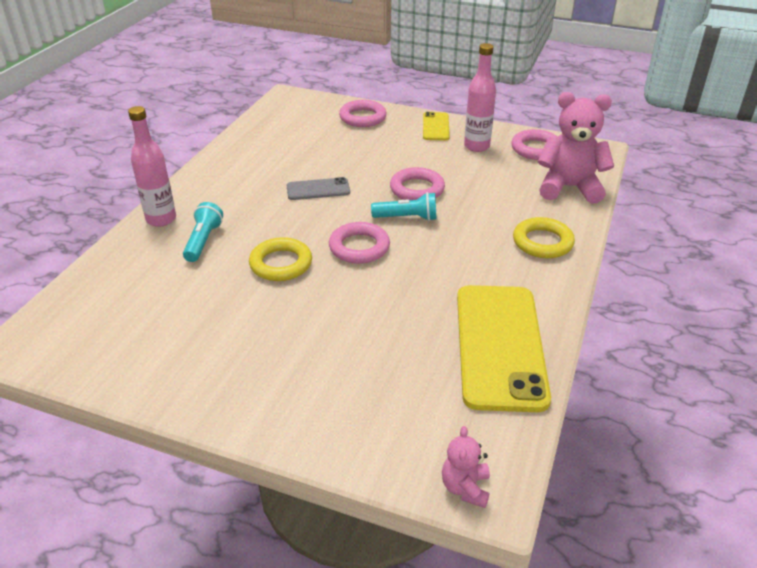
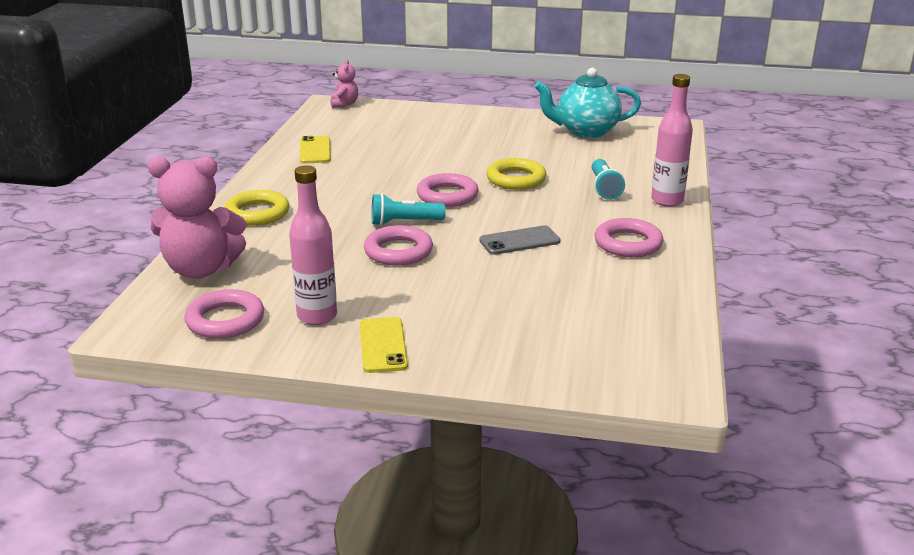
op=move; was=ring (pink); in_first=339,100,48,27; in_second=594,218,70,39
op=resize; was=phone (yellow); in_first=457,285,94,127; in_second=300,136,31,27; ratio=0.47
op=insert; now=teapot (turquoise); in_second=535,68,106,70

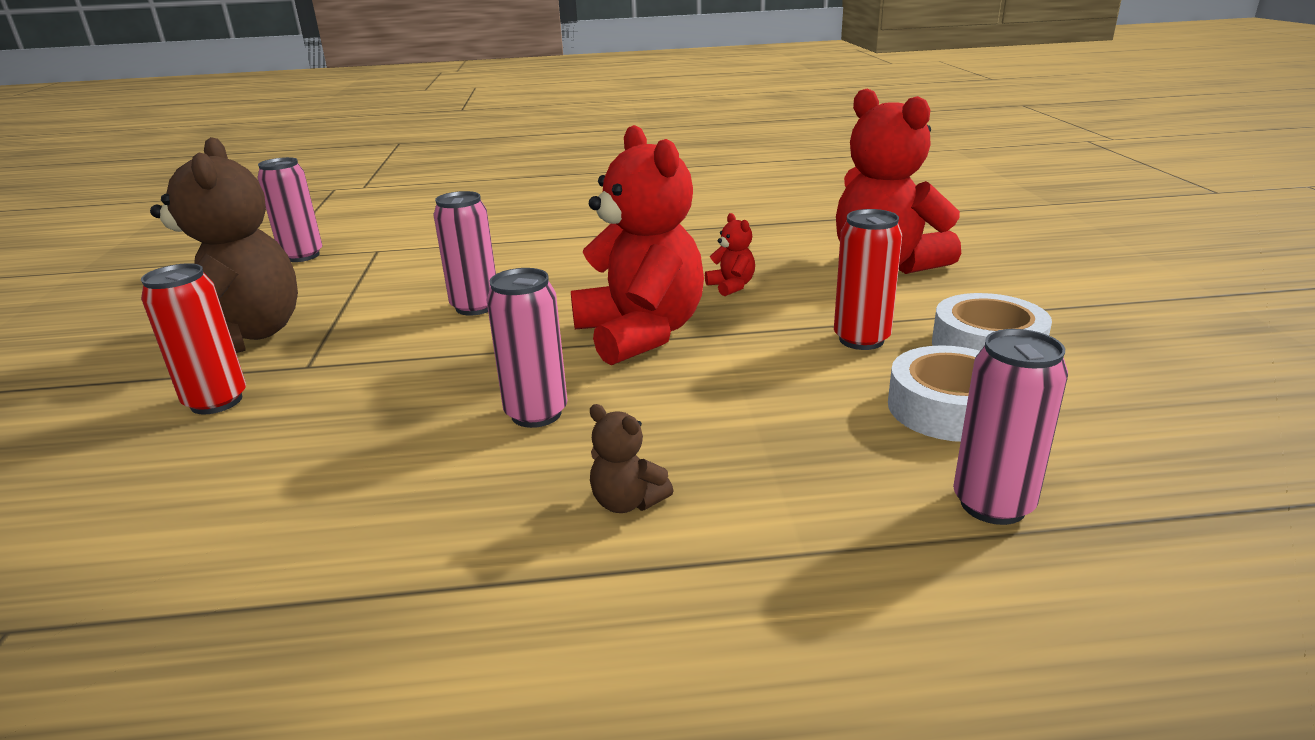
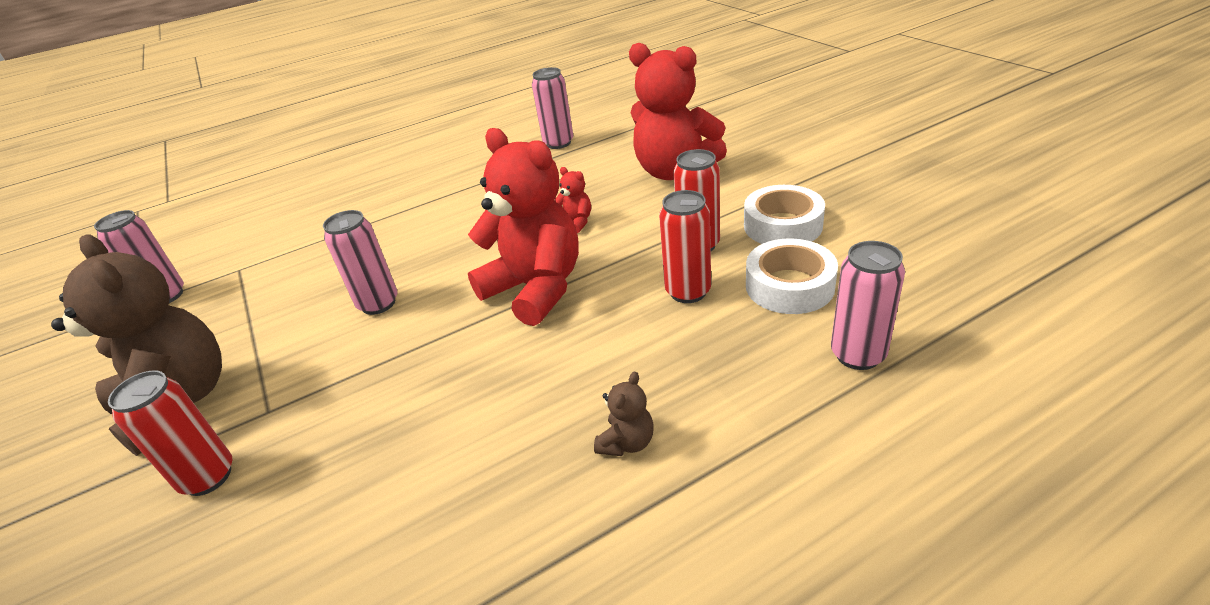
op=move; was=can (pink); in_first=486,268,81,160; in_second=532,67,41,82
op=rotate; was=teddy bear (brown); in_first=590,404,84,109; in_second=594,371,60,85; clockwise=-75
op=insert; now=can (red); in_second=659,190,52,113

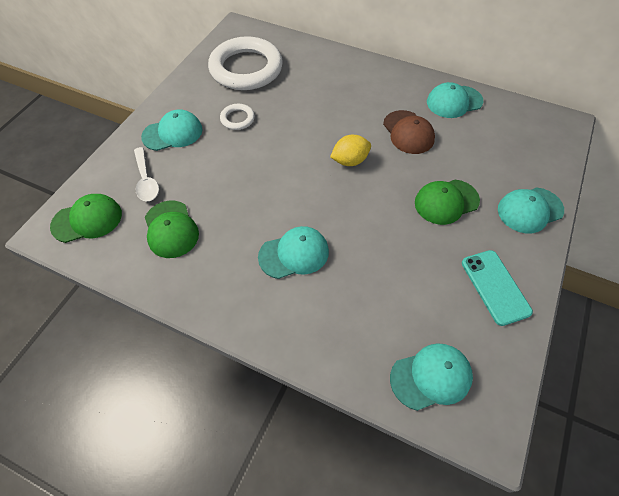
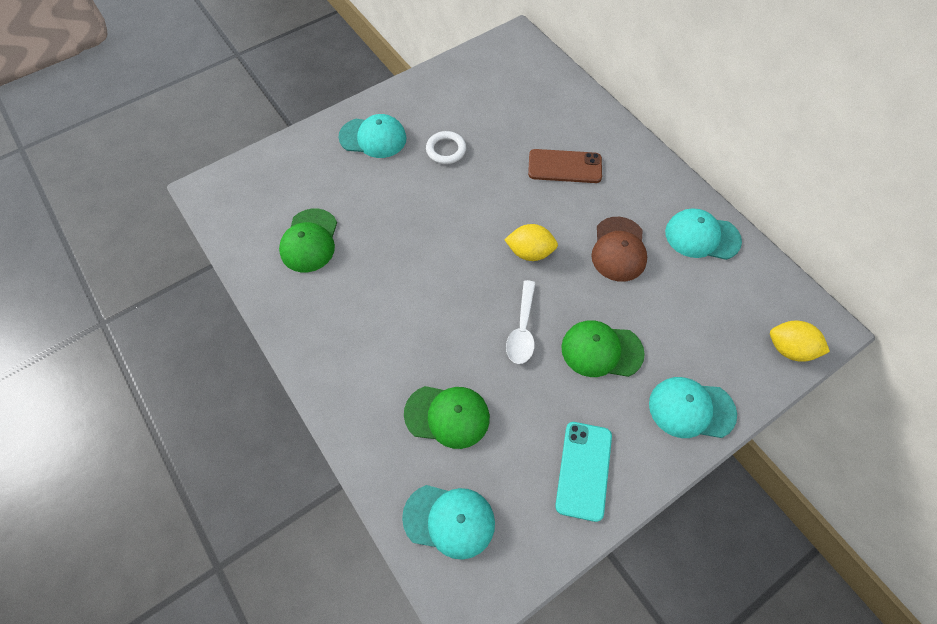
op=move; was=cap (green); in_first=50,194,72,49; in_second=404,386,86,63
op=move; was=spoon (white); in_first=134,147,25,55; in_second=506,280,29,84
op=delete; was=ring (white); in_first=208,36,75,54
op=delete; was=cap (turquoise); in_first=258,226,71,53
op=insert; now=phone (brown); in_second=528,149,74,34
op=insert; now=lemon (yellow); in_second=770,321,60,41

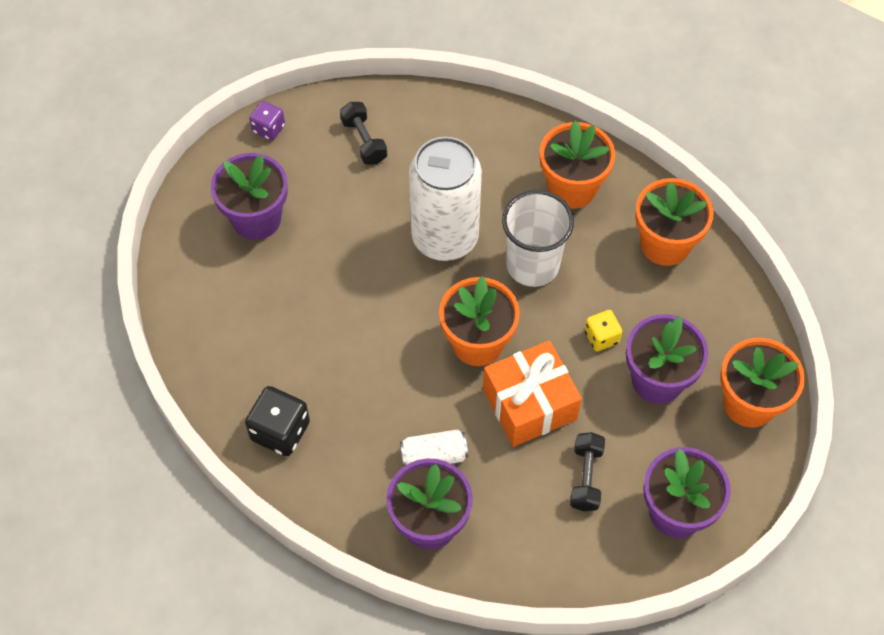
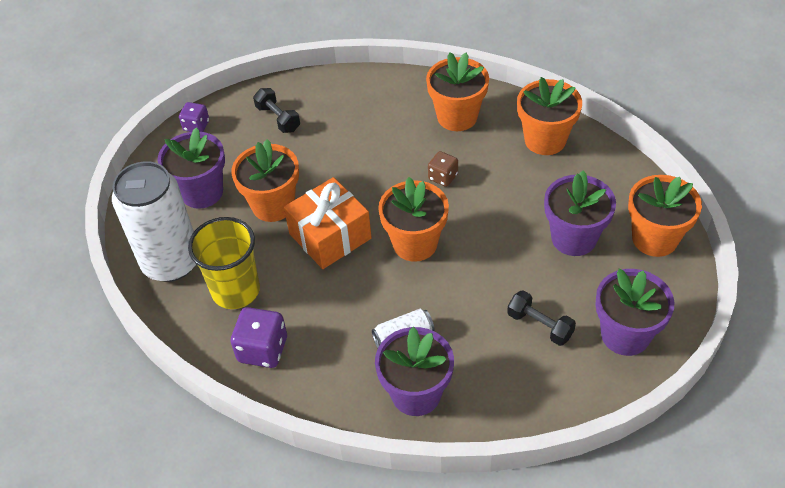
op=recolor; was=dice (black); now=dice (purple); in_first=245,386,65,70; in_second=231,307,56,61
op=move; was=can (white); in_first=409,137,73,124; in_second=112,161,84,121
op=move; was=gift (orange); in_first=483,340,99,107; in_second=284,177,88,92
op=replace; was=cup (white); now=dice (brown); in_first=502,190,72,97; in_second=428,151,30,36
op=rotate; was=dumbbell (black); in_first=570,432,35,79; in_second=507,290,69,56; clockwise=-45
op=delete; was=dice (yellow); in_first=584,310,38,41
op=insert; now=cup (yellow); in_second=188,217,72,92
op=insert; now=flower pot (orange); in_second=231,139,68,83

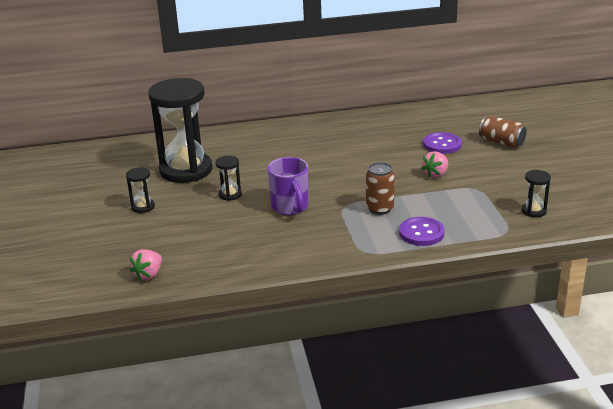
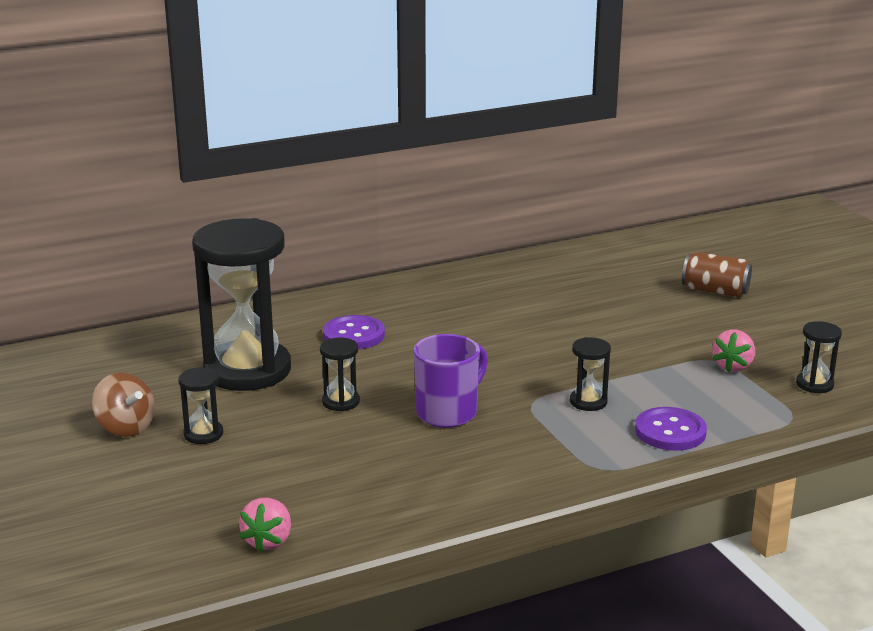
op=rotate; was=mug (purple); in_first=267,157,42,58; in_second=414,334,74,94; clockwise=-105
op=replace; was=can (brown); now=hourglass (black); in_first=366,162,29,53; in_second=570,337,41,74
op=move; was=strawberry (pink); in_first=421,151,27,27; in_second=712,329,43,43
op=move; was=button (purple); in_first=423,132,39,22; in_second=323,315,62,34
op=insert; now=spinning top (brown); in_second=92,373,63,64

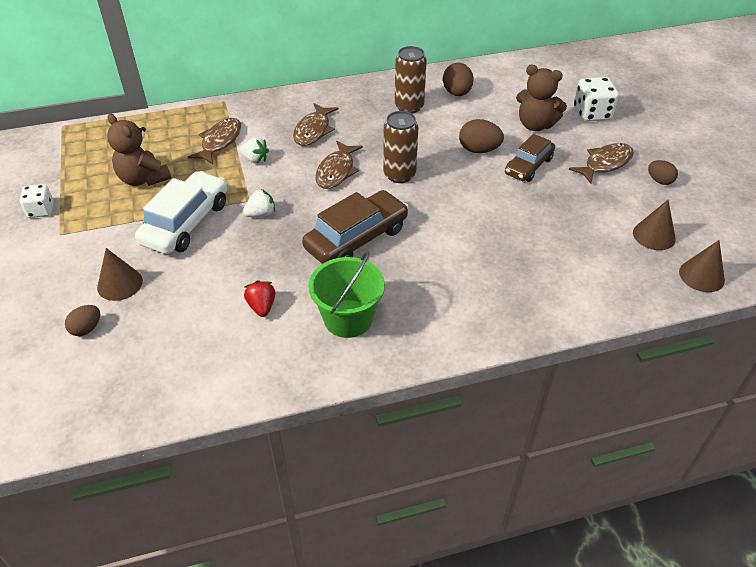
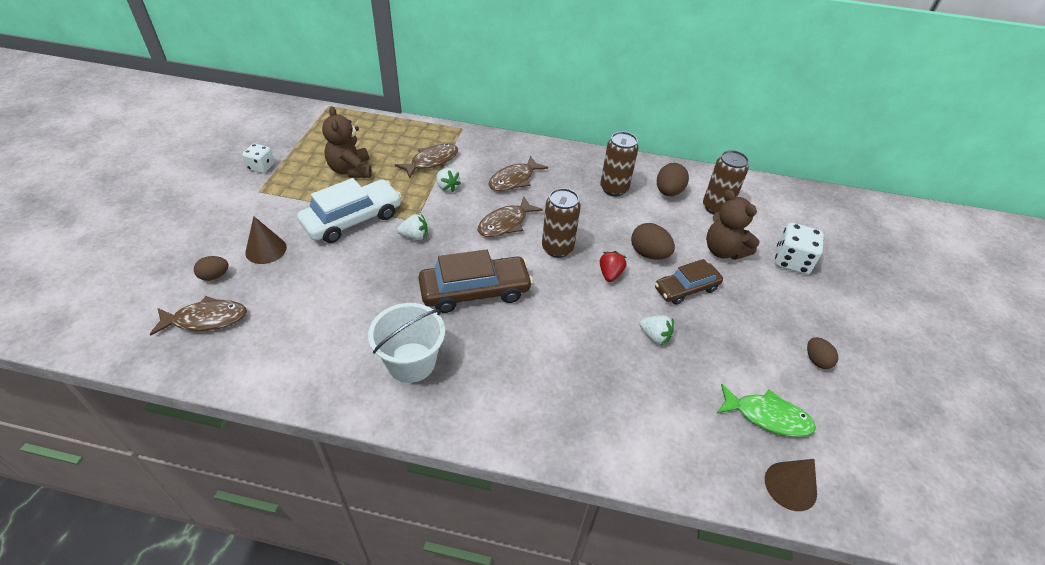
op=move; was=strawberry (red); in_first=244,280,32,37; in_second=600,251,27,31
op=recolor; was=bucket (green); now=bucket (white); in_first=308,251,77,87; in_second=368,303,77,80
op=move; was=fish (brown); in_first=569,143,65,41; in_second=150,296,97,40
op=replace; was=cone (brown); now=fish (green); in_first=633,200,43,50; in_second=717,384,99,53
op=insert; now=strawberry (white); in_second=639,315,35,30
op=insert; now=can (brown); in_second=703,150,46,65

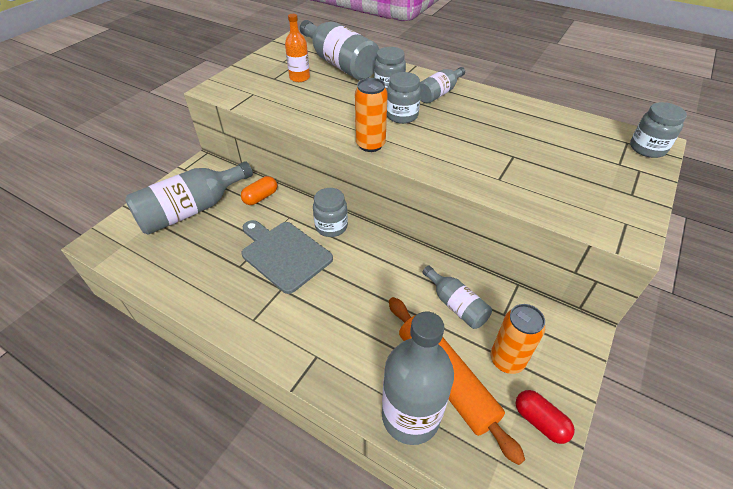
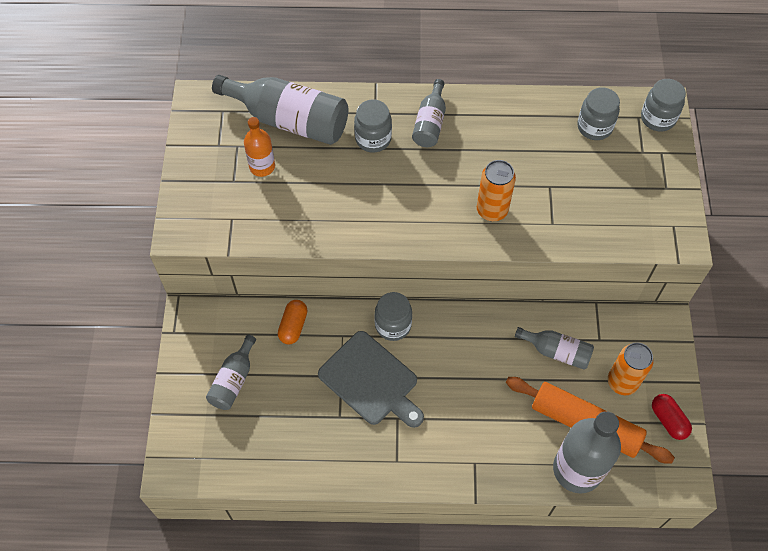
op=resize; was=bottle (grey); in_first=125,161,128,74; in_second=206,335,50,75; ratio=0.55
op=rotate; was=cutting board (grey); in_first=242,220,91,74; in_second=318,331,106,97; clockwise=-150
op=move; was=can (orange); in_first=355,78,33,74; in_second=477,160,39,61
op=move; was=jar (grey); in_first=387,72,34,52; in_second=577,87,43,53
op=rotate; was=capsule (red); in_first=516,390,59,54; in_second=652,394,40,46; clockwise=45

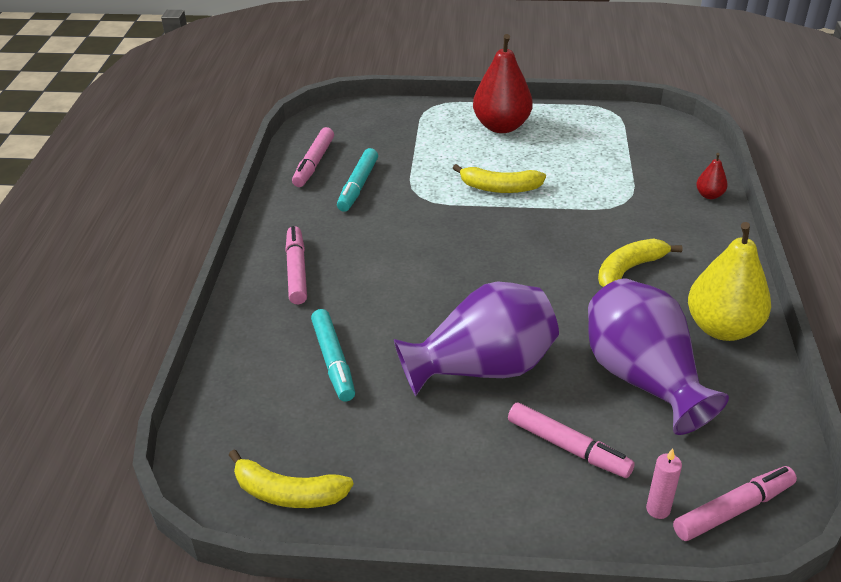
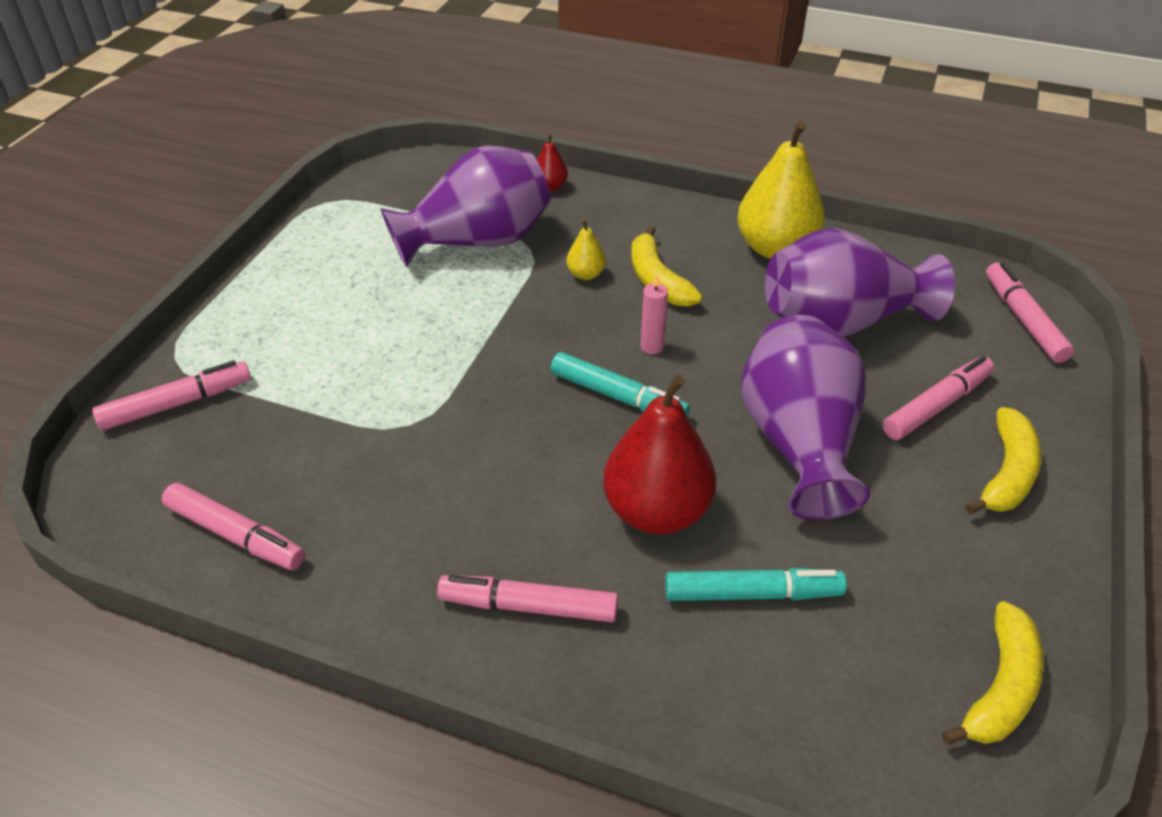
op=move; was=marker (turquoise); in_first=337,148,41,64; in_second=551,352,139,65
op=move; was=banana (yellow); in_first=453,164,93,29; in_second=965,407,77,107
op=move; was=pear (red); in_first=473,34,60,99; in_second=603,375,113,159
op=move; was=candle (pink); in_first=646,449,36,70; in_second=640,274,28,80
op=insert; now=marker (pink); in_second=92,361,159,69
op=insert; now=vase (purple); in_second=381,145,170,122
op=insert; now=pear (yellow); in_second=566,219,40,61

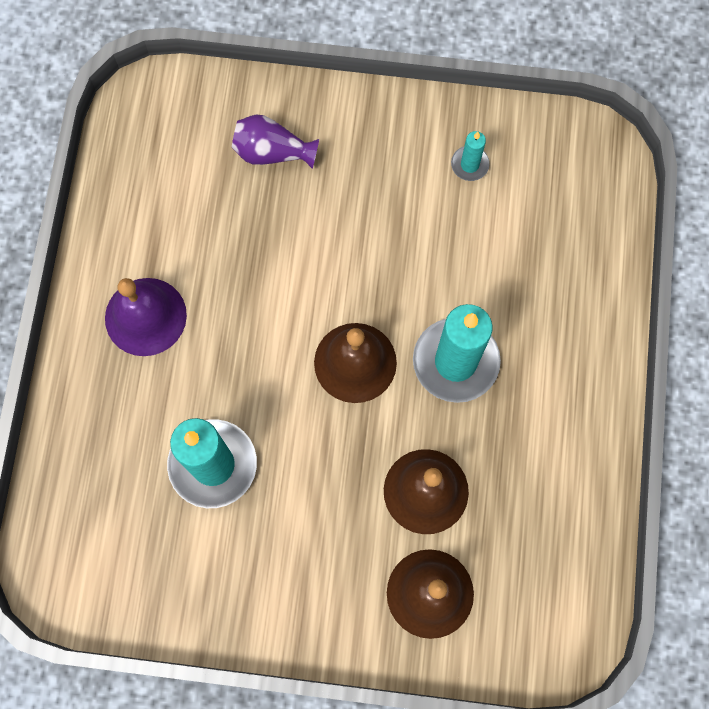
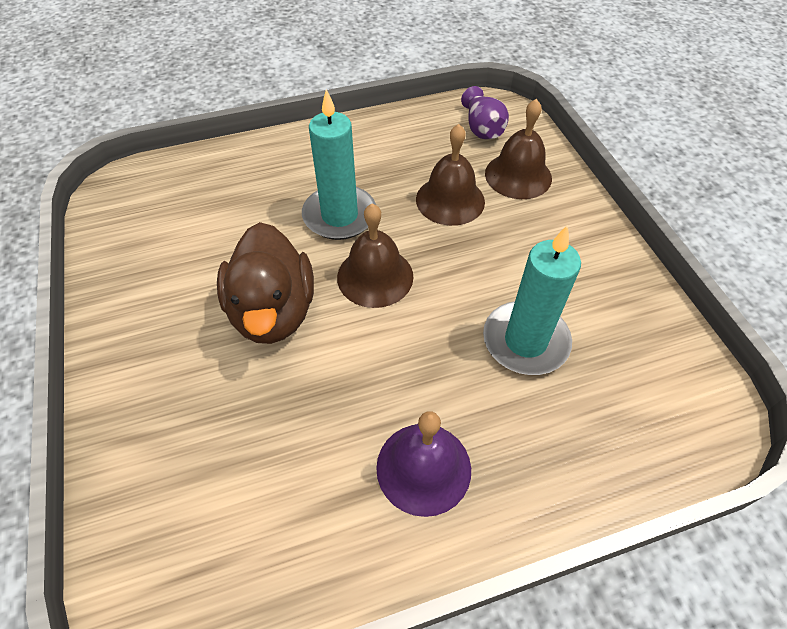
op=move; was=vase (purple); in_first=232,115,87,54; in_second=461,86,48,53
op=delete; was=candle (turquoise); in_first=451,131,39,50
op=insert; now=duck (brown); in_second=217,222,97,122

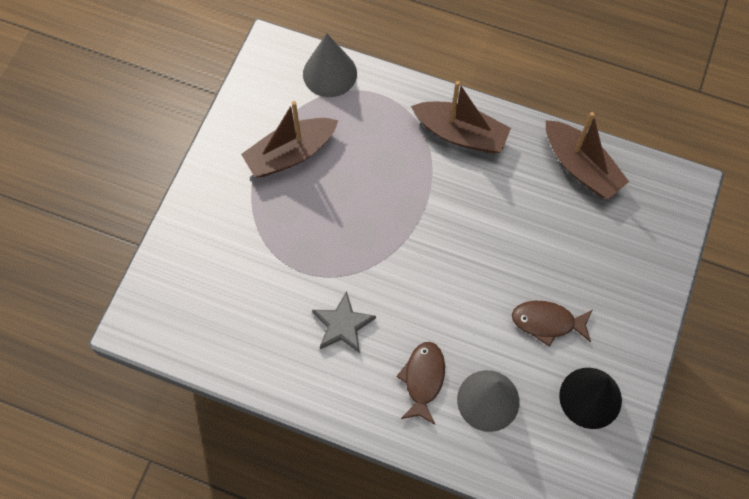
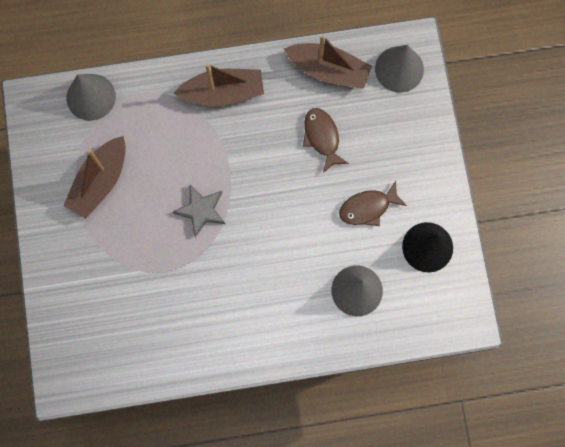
op=move; was=star (grey); in_first=312,291,64,62; in_second=173,185,52,52
op=move; was=fish (brown); in_first=396,342,49,82; in_second=303,108,46,65
op=insert; now=cone (grey); in_second=375,45,49,48

